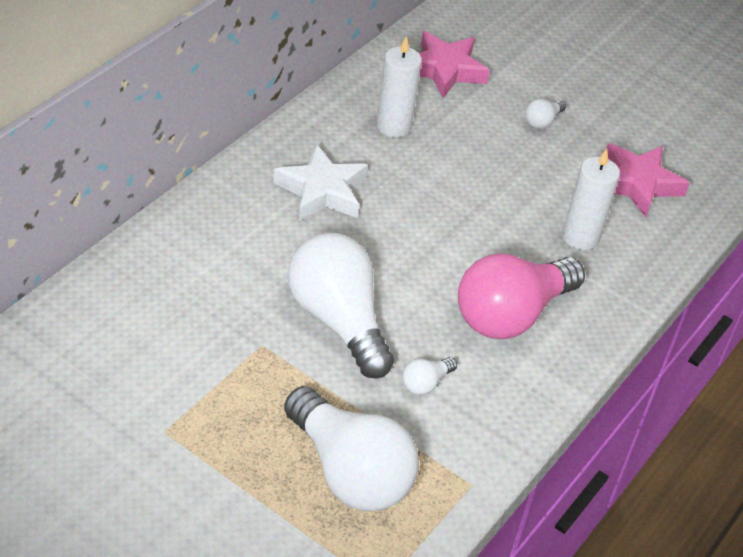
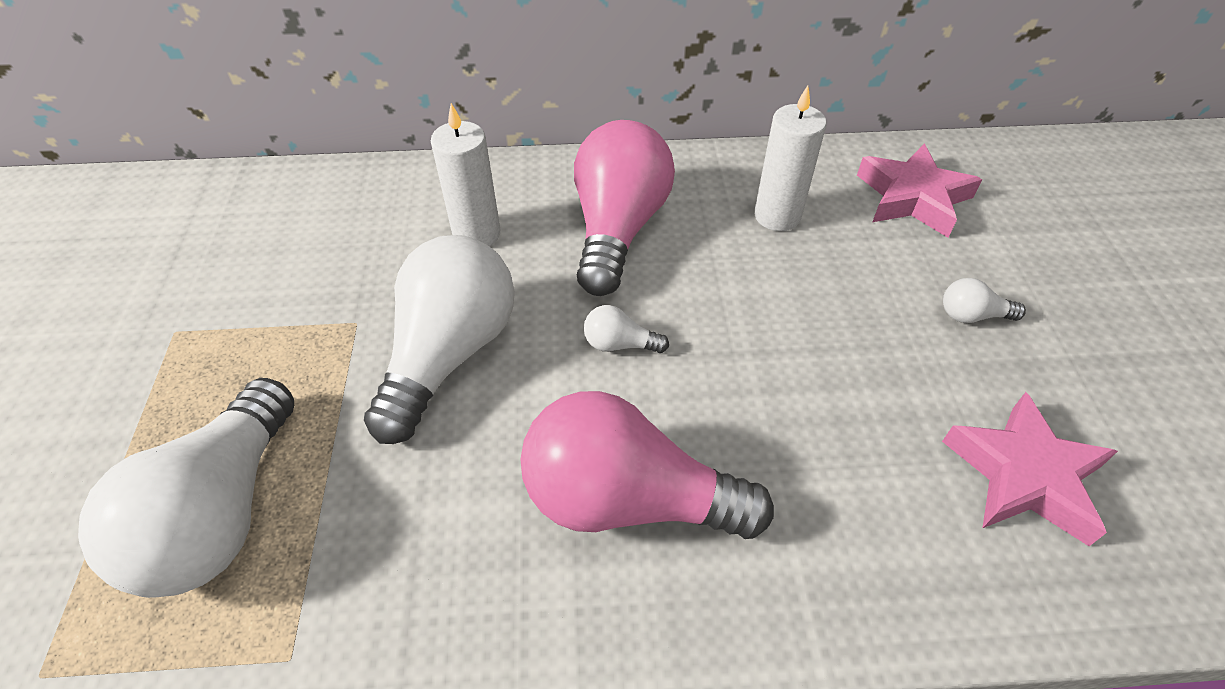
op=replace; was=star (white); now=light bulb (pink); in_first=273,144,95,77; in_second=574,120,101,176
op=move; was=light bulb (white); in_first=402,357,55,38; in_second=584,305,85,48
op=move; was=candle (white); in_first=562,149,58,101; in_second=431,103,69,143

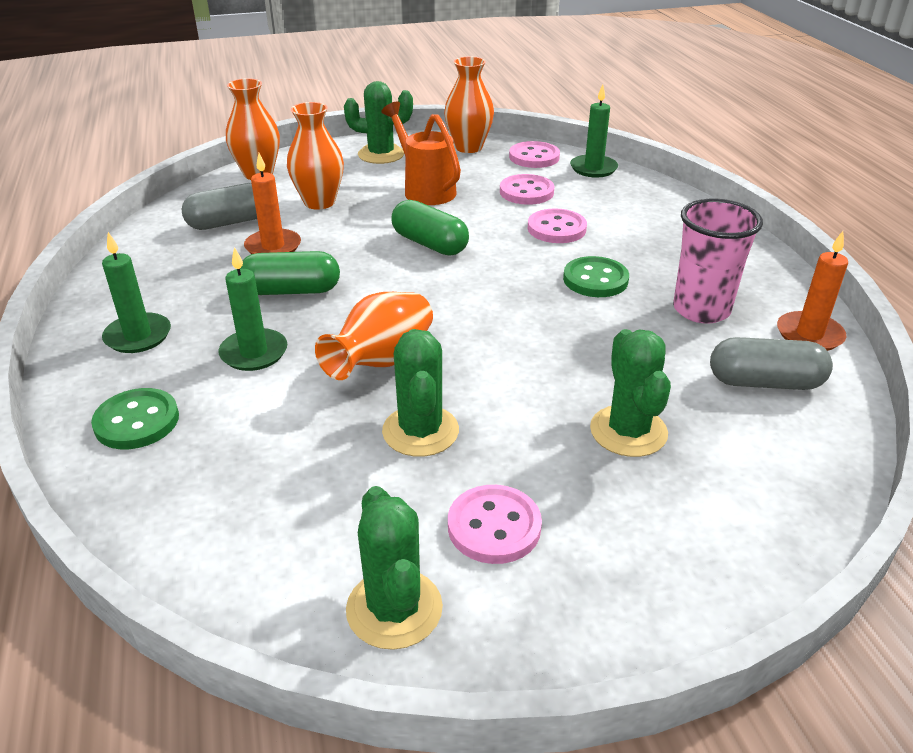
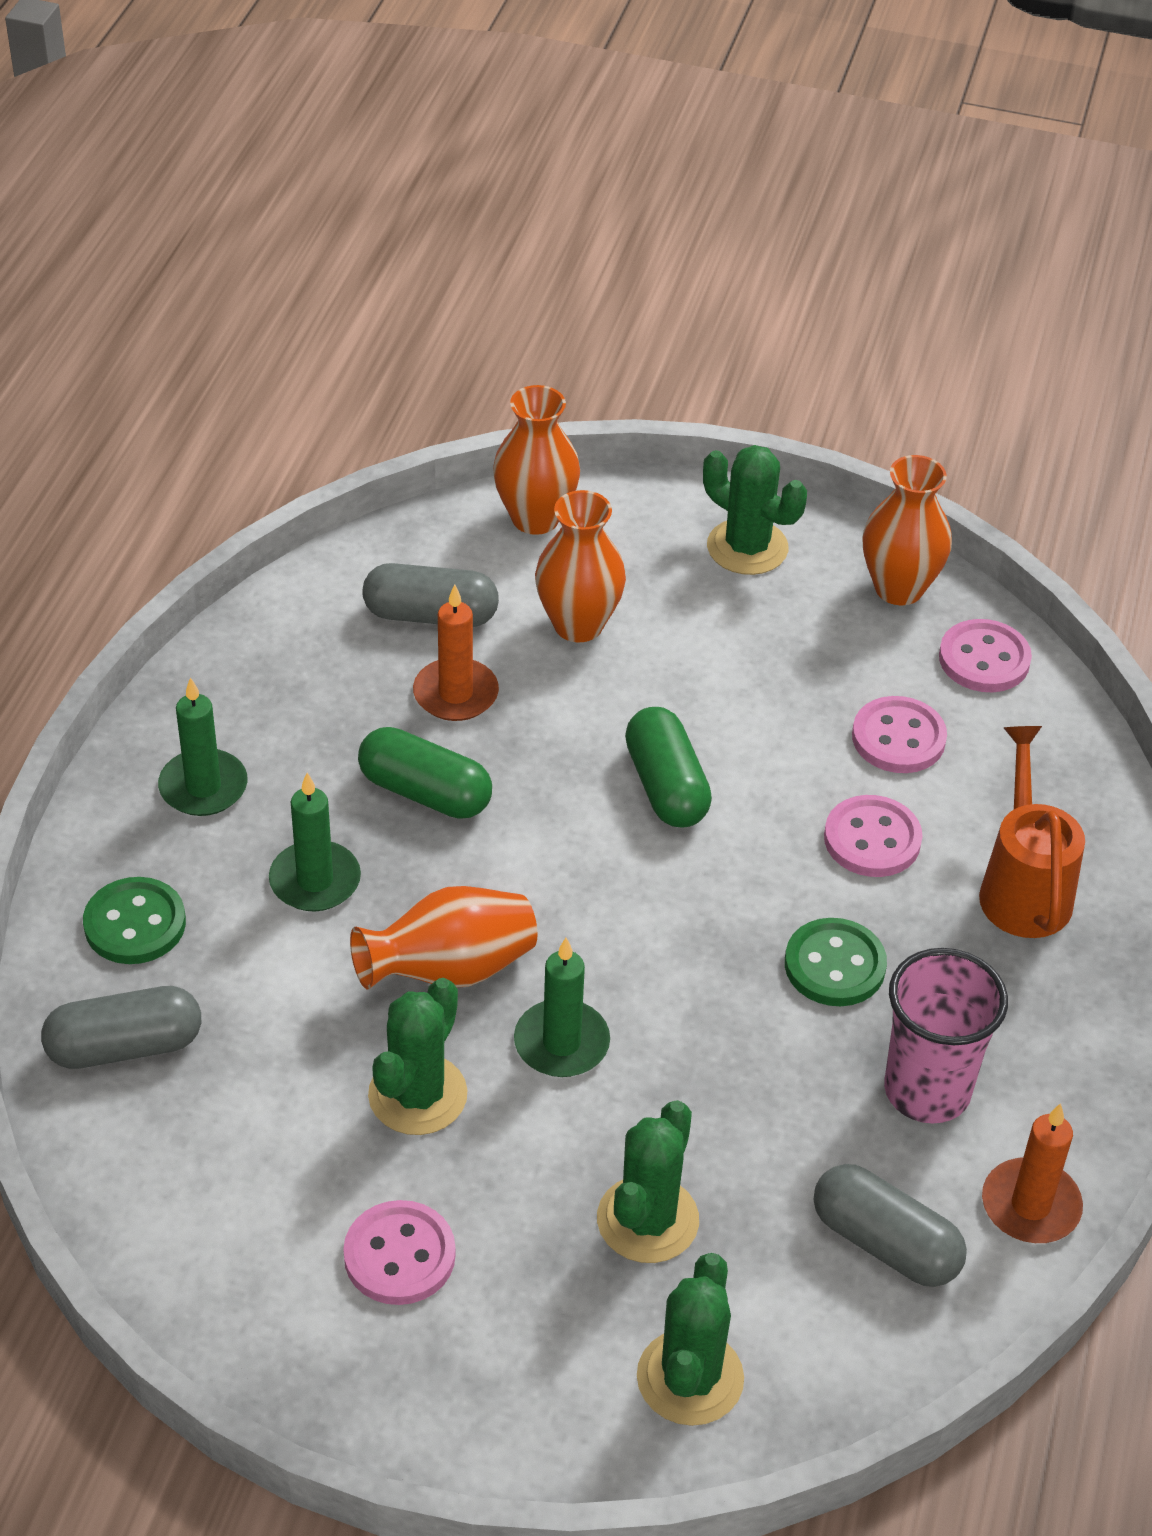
op=move; was=cactus (green); in_first=346,486,97,164; in_second=637,1253,107,173
op=move; was=watering can (orange); in_first=381,101,80,104; in_second=979,726,106,212
op=move; was=candle (green); in_first=570,84,48,93; in_second=514,938,96,139
op=insert; now=capsule (grey); in_second=41,986,160,83

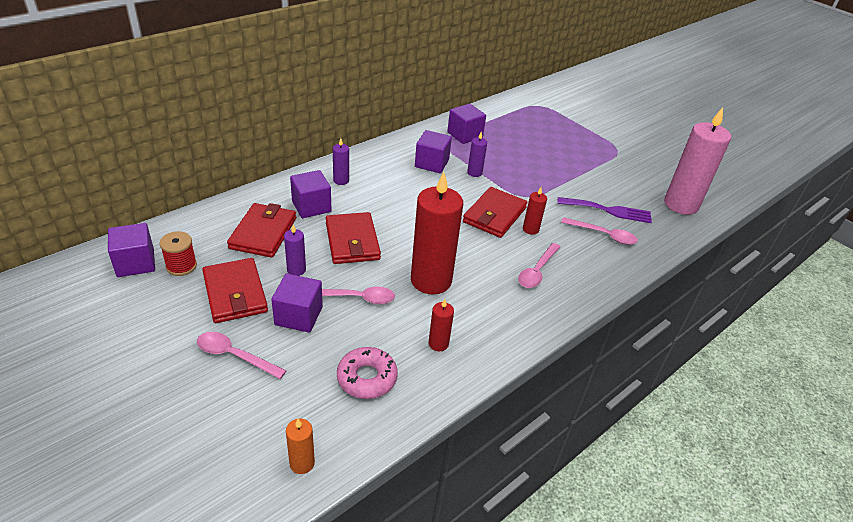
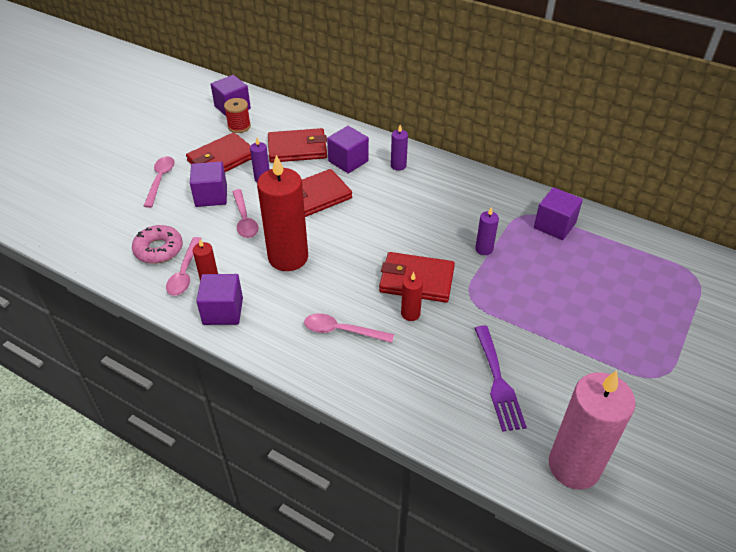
op=delete; was=candle (orange); in_first=286,419,29,55
op=move; was=cube (purple); in_first=415,130,37,43; in_second=196,274,47,51
op=move; was=spoon (pink); in_first=561,217,77,28; in_second=166,237,36,59

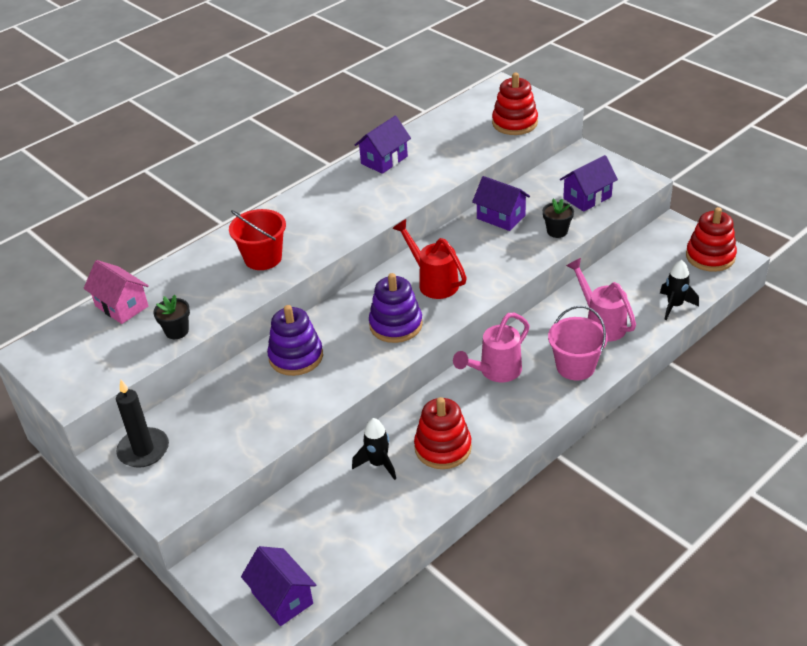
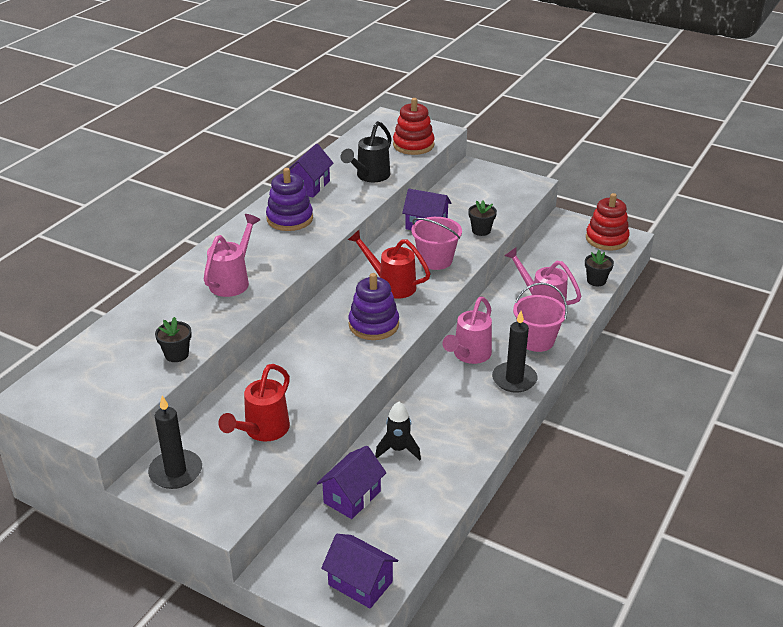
op=delete; was=house (pink); in_first=84,260,65,64
op=replace; was=bucket (red); now=watering can (pink); in_first=229,209,57,61; in_second=204,214,56,83
op=move; was=stacking toy (purple); in_first=267,305,56,71; in_second=266,168,47,63
op=delete; was=stacking toy (red); in_first=414,397,58,72
op=move; was=house (purple); in_first=560,155,58,57; in_second=317,446,69,73
op=replace; was=rocket (black); now=flower pot (black); in_first=660,260,39,60; in_second=585,250,29,36
op=insert; now=watering can (red); in_second=218,364,72,78
op=insert; now=watering can (black); in_second=341,121,51,61
op=insert; now=bucket (pink); in_second=411,217,51,53
op=insert; now=candle (black); in_second=492,311,46,82

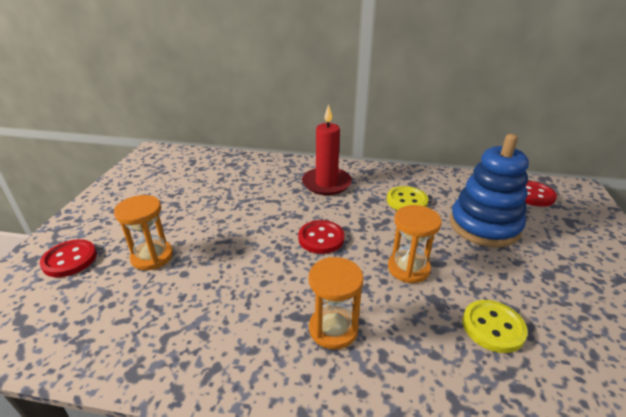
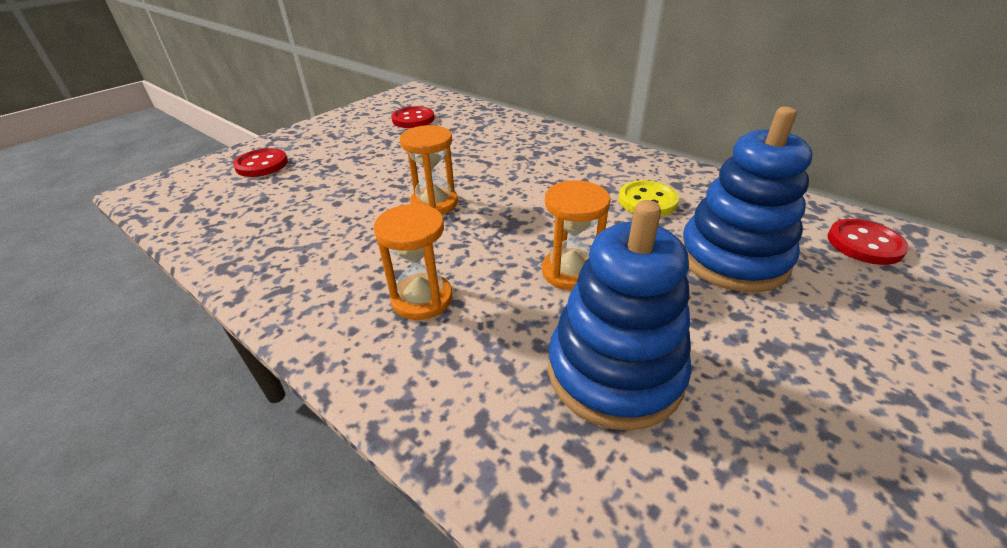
op=move; was=hourglass (orange); in_first=114,195,59,75; in_second=400,125,58,89
op=move; was=button (red); in_first=298,220,46,34; in_second=391,106,43,22
op=delete; was=candle (red); in_first=302,104,50,91
op=replace; was=button (yellow); now=stacking toy (blue); in_first=463,300,65,53; in_second=548,200,143,231

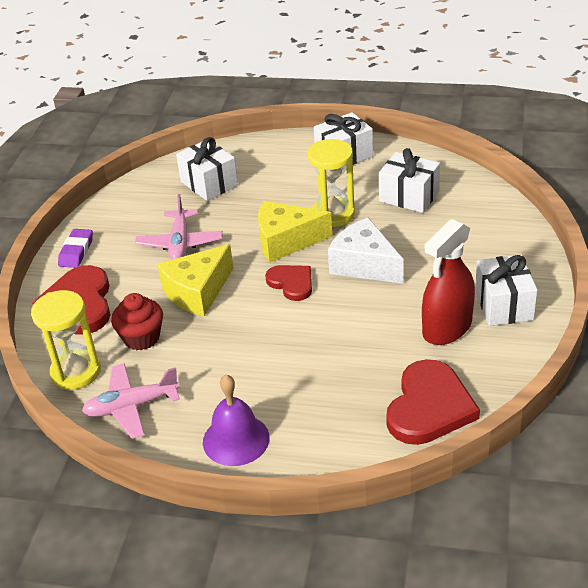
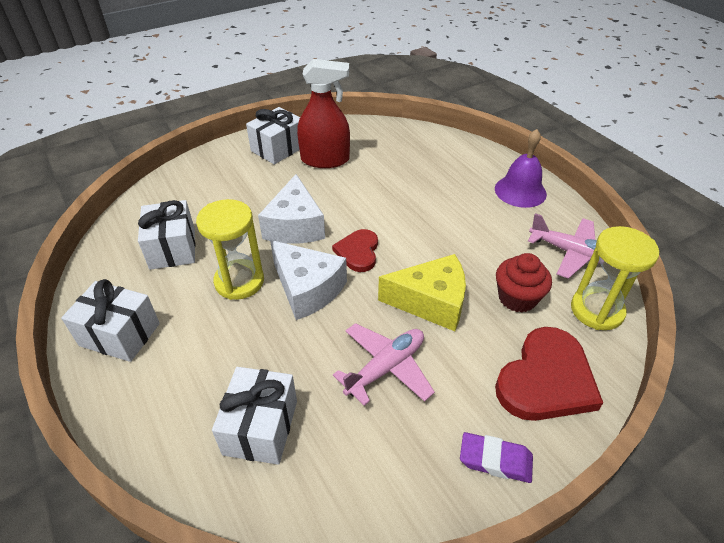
op=rotate; was=eraser (purple); in_first=58,229,35,39; in_second=460,432,73,51; clockwise=45
op=recolor; was=cheese (yellow); now=cheese (white); in_first=258,201,74,62; in_second=270,240,77,80
op=delete; was=heart (red); in_first=386,359,94,86

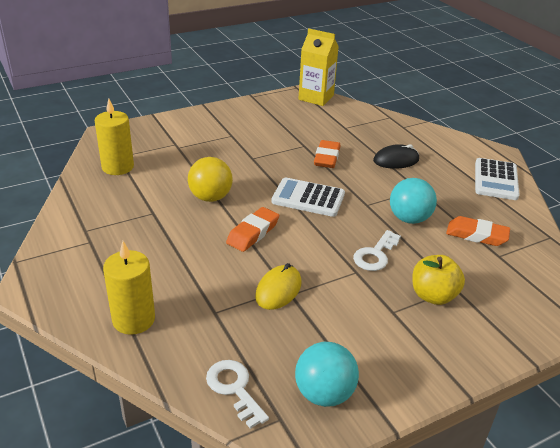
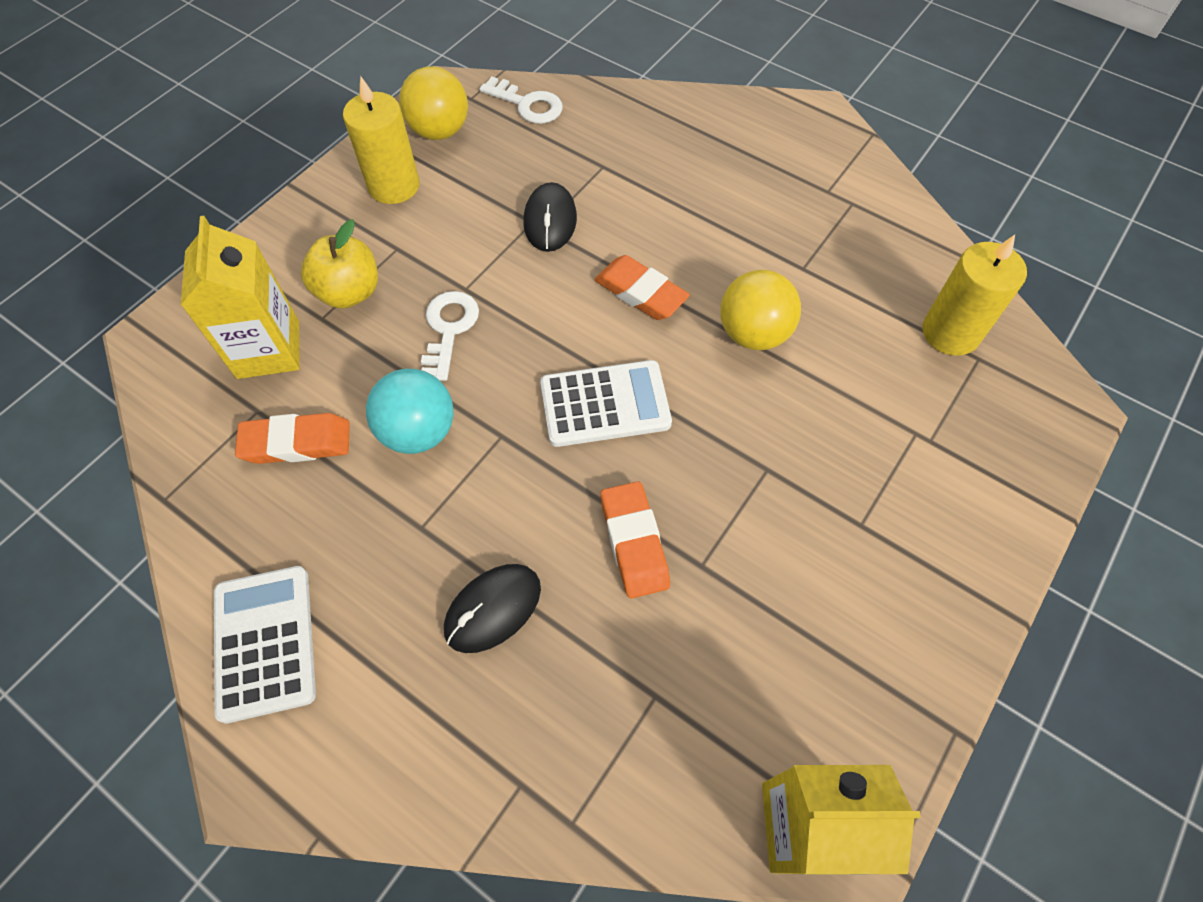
op=move; was=candle (yellow); in_first=103,241,52,94; in_second=343,76,76,128
op=rotate; was=eraser (orange); in_first=226,207,53,45; in_second=595,255,95,65; clockwise=-60
op=recolor; was=mouse (yellow); now=mouse (black); in_first=255,263,46,47; in_second=524,182,53,70
op=recolor; was=ball (turquoise); now=ball (yellow); in_first=295,342,64,65; in_second=399,67,69,73
op=insert; now=carton (yellow); in_second=181,216,118,163

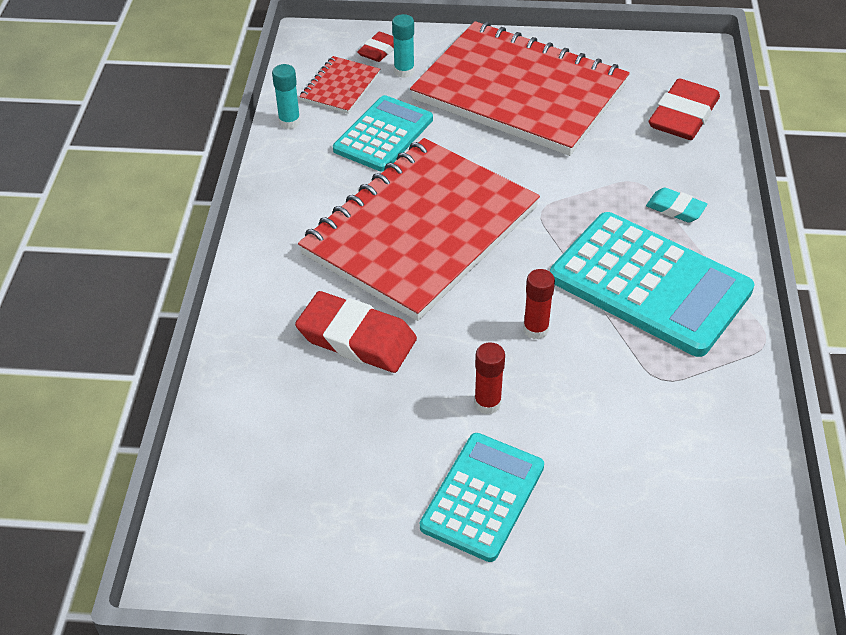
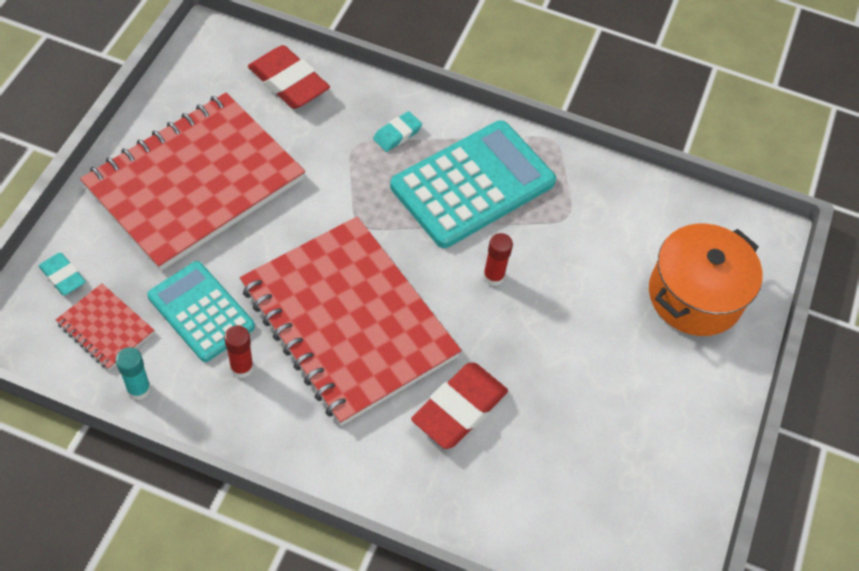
op=recolor; was=eraser (red); now=eraser (turquoise); in_first=357,32,37,30; in_second=39,253,47,42
op=delete; was=glue stick (turquoise); in_first=392,14,23,64
op=delete; was=calculator (turquoise); in_first=420,433,124,129
op=move; was=glue stick (red); in_first=474,342,31,72; in_second=224,325,30,53
op=insert; now=pot (orange); in_second=649,224,114,112

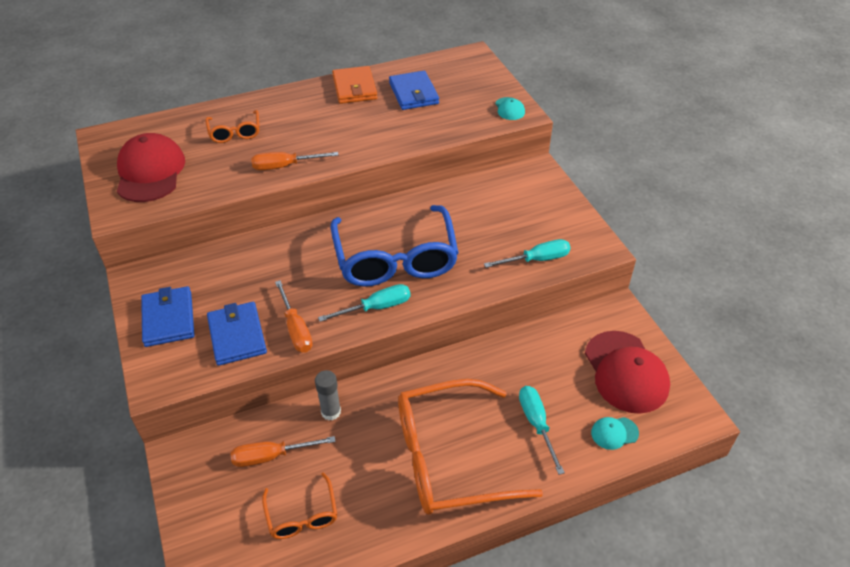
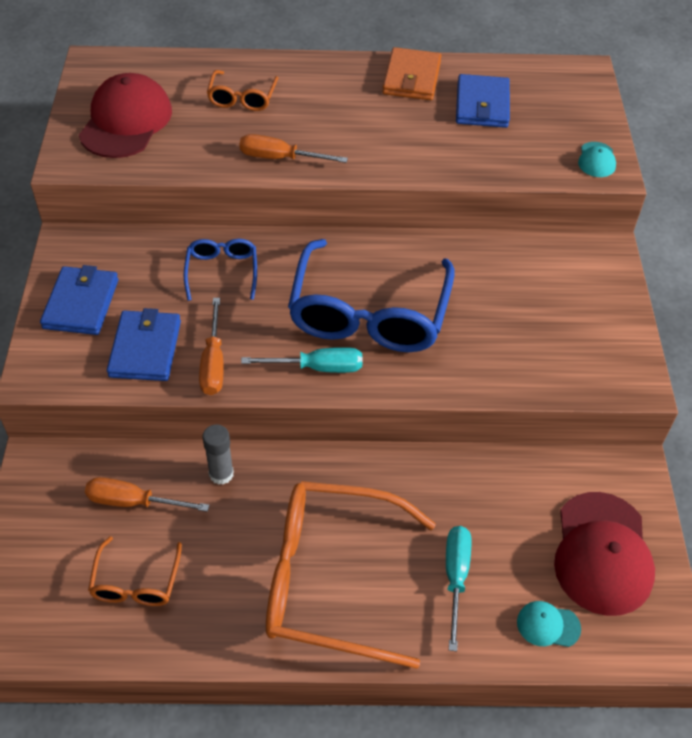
op=delete; was=screwdriver (turquoise); in_first=484,239,87,29
op=insert; now=glasses (blue); in_second=184,239,73,62

